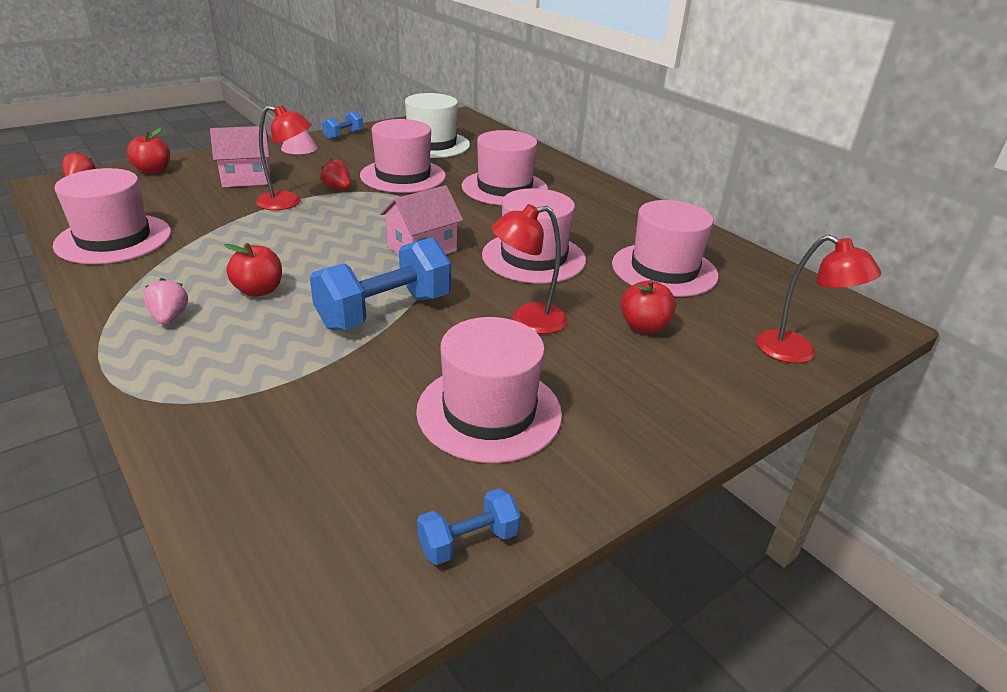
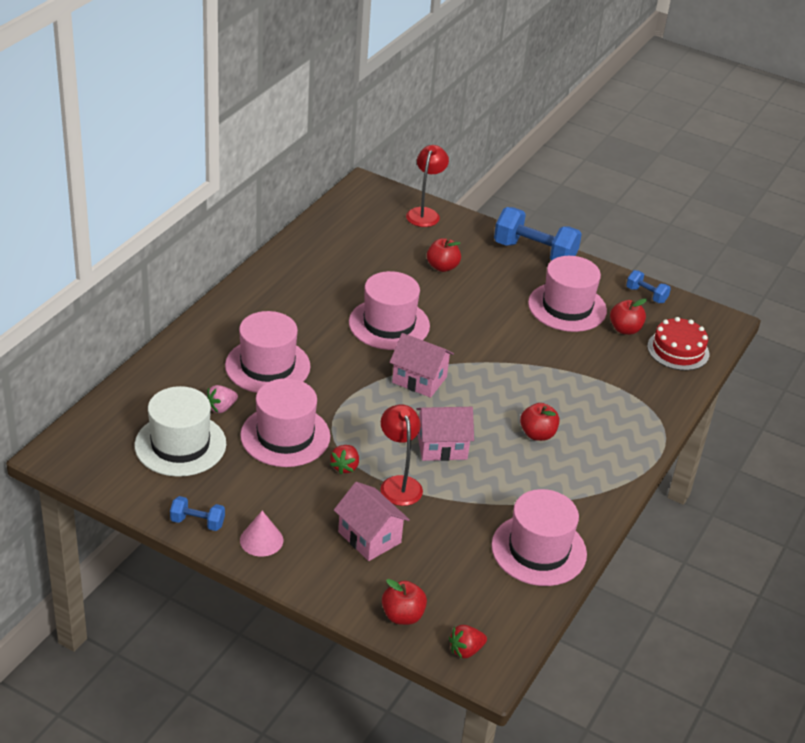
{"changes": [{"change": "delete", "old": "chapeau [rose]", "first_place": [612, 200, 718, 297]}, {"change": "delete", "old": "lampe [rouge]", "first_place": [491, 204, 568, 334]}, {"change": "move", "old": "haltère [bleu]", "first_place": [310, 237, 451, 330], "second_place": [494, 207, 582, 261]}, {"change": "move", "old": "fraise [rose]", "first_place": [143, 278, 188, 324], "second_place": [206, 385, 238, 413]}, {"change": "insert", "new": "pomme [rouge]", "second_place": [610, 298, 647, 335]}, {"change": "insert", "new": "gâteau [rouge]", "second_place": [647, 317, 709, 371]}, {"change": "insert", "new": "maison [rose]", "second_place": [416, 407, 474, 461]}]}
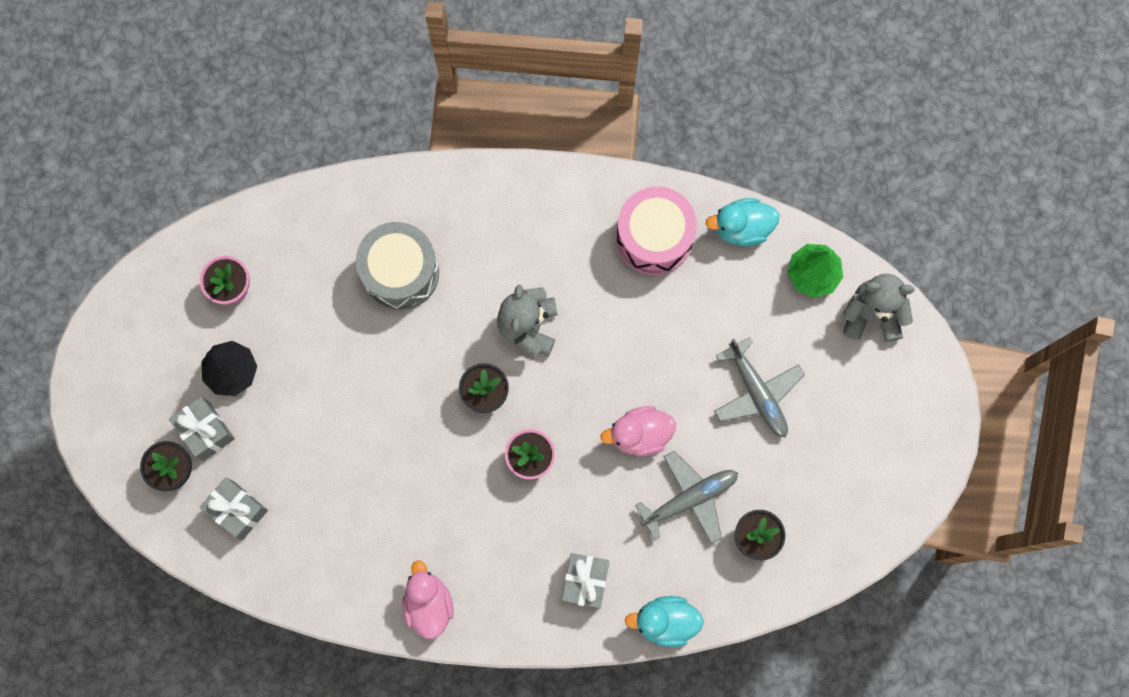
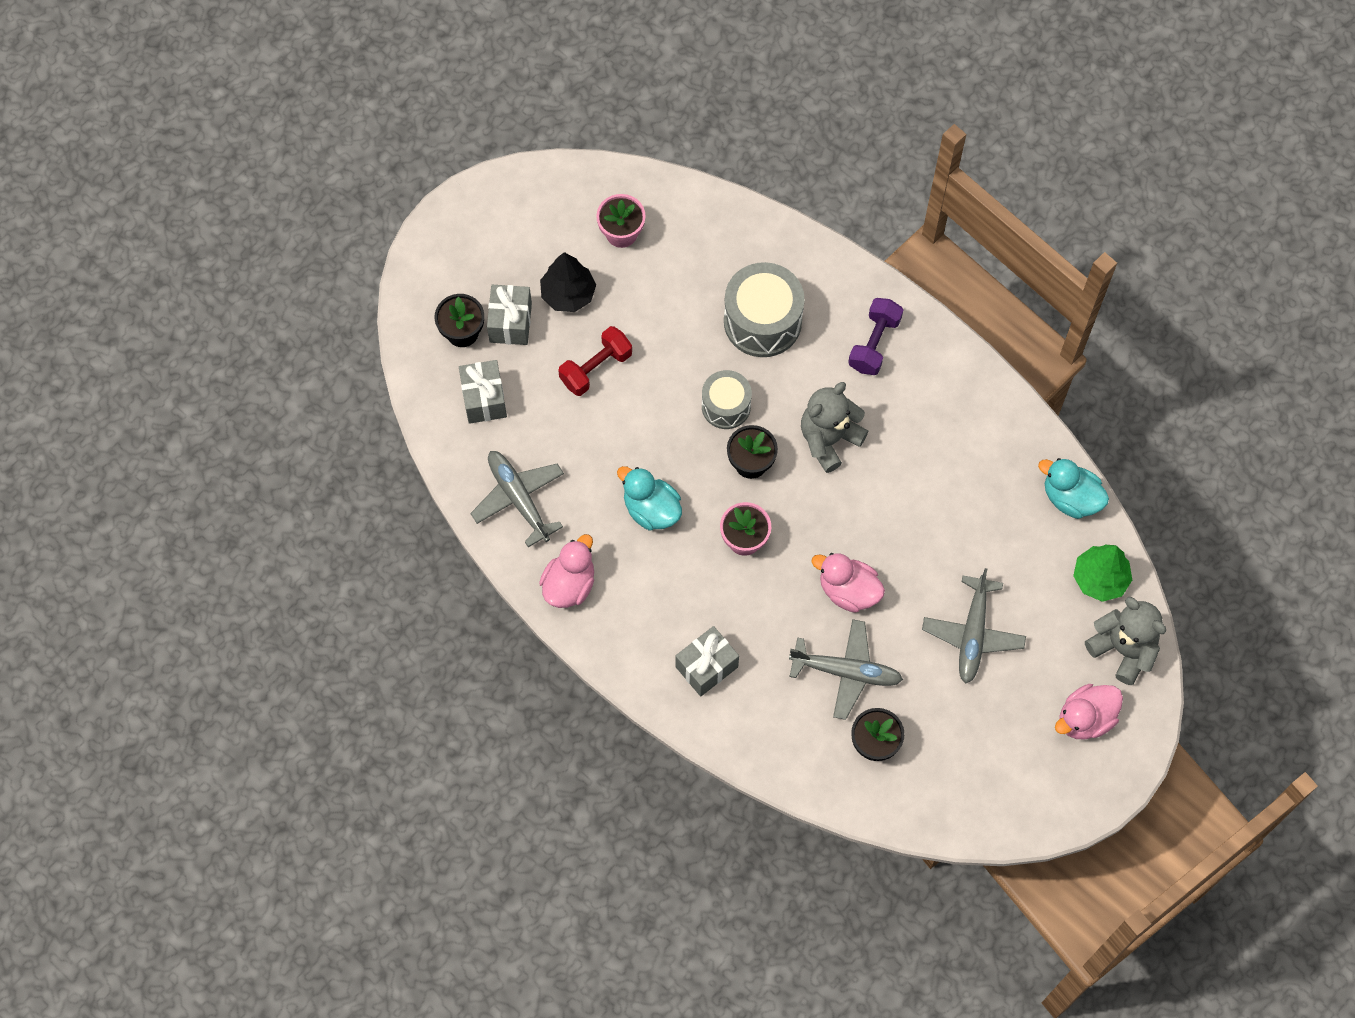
{"changes": [{"change": "delete", "old": "tambour [rose]", "first_place": [616, 186, 697, 275]}, {"change": "move", "old": "canard [turquoise]", "first_place": [625, 596, 704, 647], "second_place": [617, 466, 682, 530]}, {"change": "insert", "new": "haltère [violet]", "second_place": [848, 298, 903, 375]}, {"change": "insert", "new": "haltère [rouge]", "second_place": [558, 326, 632, 396]}, {"change": "insert", "new": "tambour [gris]", "second_place": [702, 370, 752, 429]}, {"change": "insert", "new": "avion [gris]", "second_place": [470, 451, 564, 547]}, {"change": "insert", "new": "canard [rose]", "second_place": [1055, 684, 1123, 740]}]}
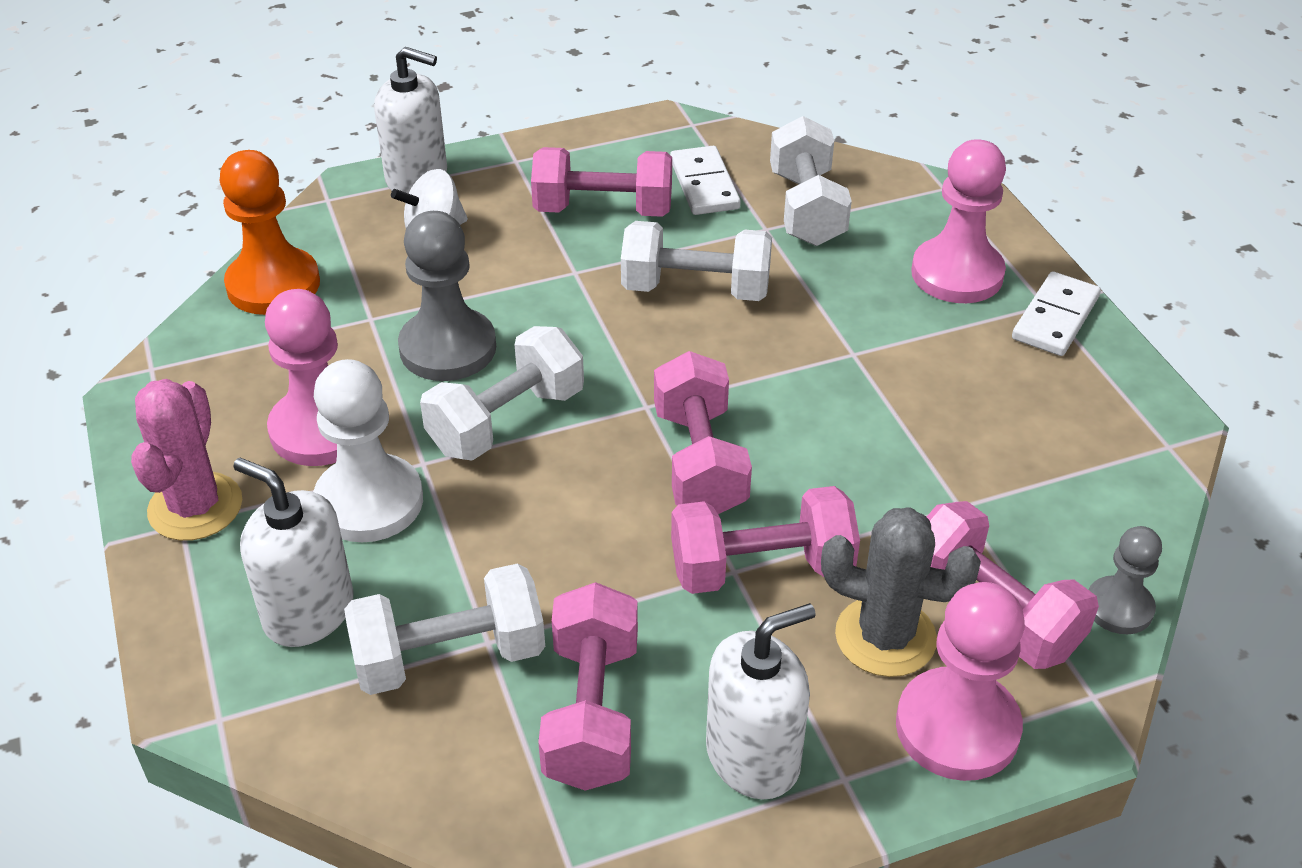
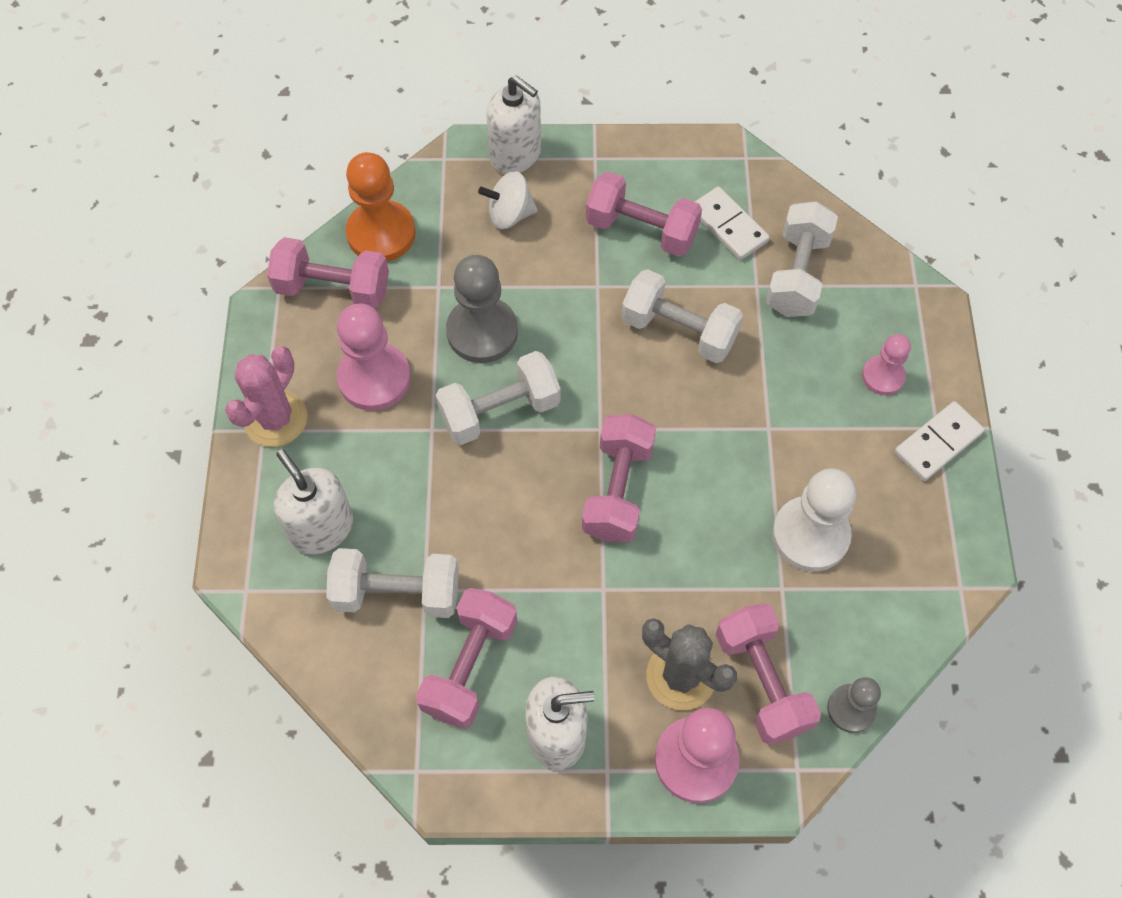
{"changes": [{"change": "resize", "old": "pion [rose]", "first_place": [911, 139, 1006, 303], "second_place": [862, 334, 911, 395], "factor": 0.58}, {"change": "rotate", "old": "domino [blanc]", "first_place": [670, 146, 741, 215], "second_place": [695, 187, 770, 260], "degrees": -45}, {"change": "move", "old": "pion [blanc]", "first_place": [313, 359, 423, 542], "second_place": [772, 468, 857, 572]}, {"change": "move", "old": "haltère [rose]", "first_place": [671, 486, 860, 594], "second_place": [267, 237, 389, 309]}]}
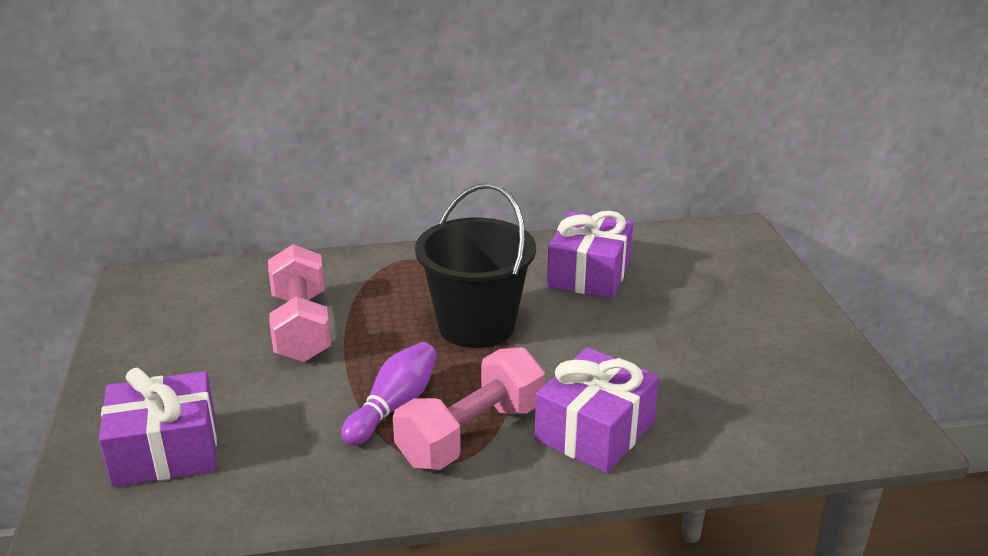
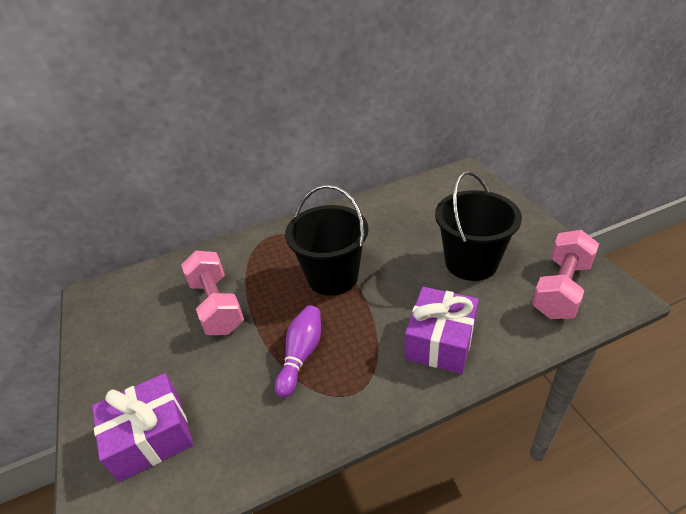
{"changes": [{"change": "delete", "old": "cadeau [violet]", "first_place": [547, 211, 633, 299]}, {"change": "move", "old": "haltère [rose]", "first_place": [393, 347, 545, 470], "second_place": [532, 230, 599, 319]}, {"change": "insert", "new": "seau [noir]", "second_place": [435, 171, 522, 281]}]}
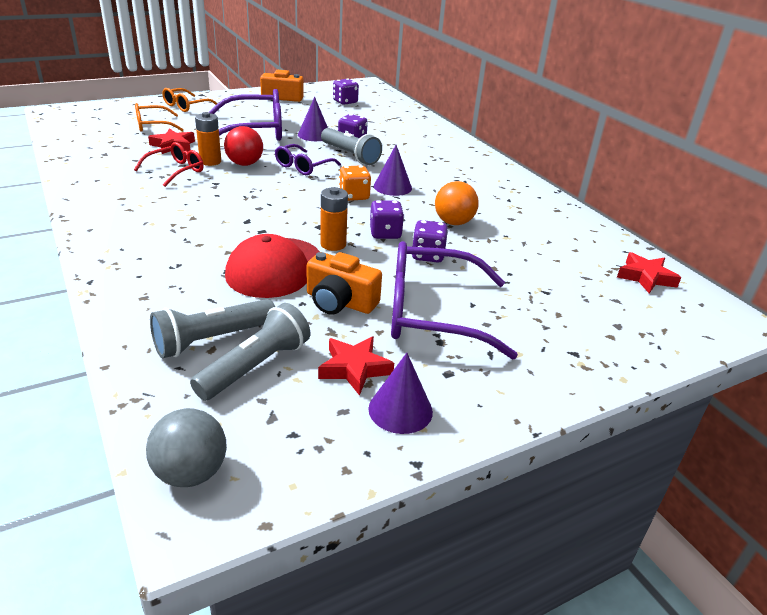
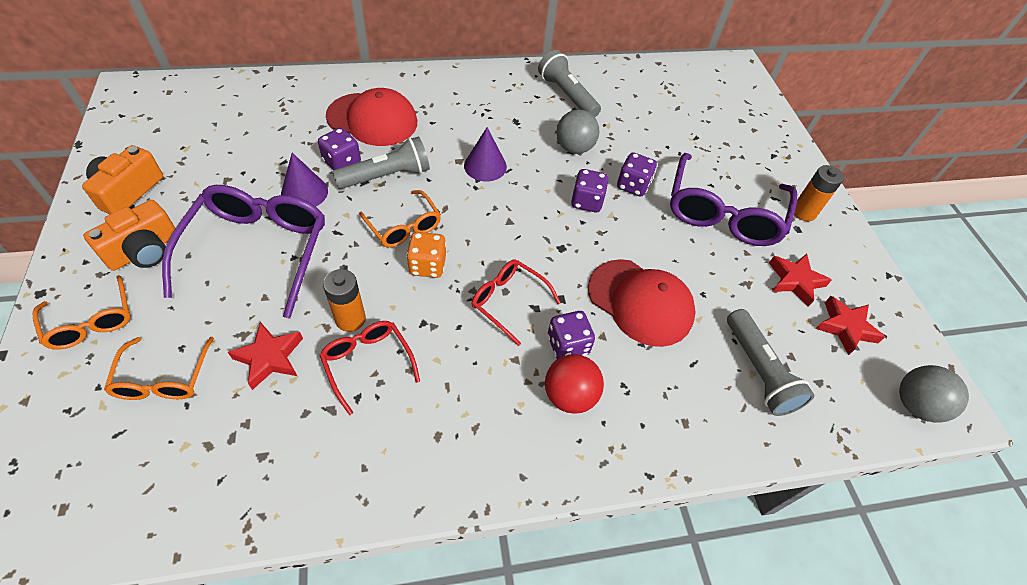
{"changes": [{"change": "move", "old": "dé [violet]", "first_place": [333, 78, 359, 105], "second_place": [547, 311, 595, 359]}, {"change": "move", "old": "balle [rouge]", "first_place": [224, 126, 263, 166], "second_place": [545, 354, 604, 414]}, {"change": "recolor", "old": "lunettes [violet]", "new": "lunettes [orange]", "first_place": [275, 144, 341, 175], "second_place": [359, 190, 441, 248]}, {"change": "move", "old": "dé [orange]", "first_place": [339, 165, 371, 201], "second_place": [406, 232, 446, 278]}, {"change": "recolor", "old": "balle [orange]", "new": "balle [gris]", "first_place": [435, 181, 479, 225], "second_place": [556, 109, 599, 154]}, {"change": "move", "old": "pile [orange]", "first_place": [320, 187, 348, 251], "second_place": [794, 165, 844, 221]}, {"change": "move", "old": "appareil photo [orange]", "first_place": [307, 252, 382, 315], "second_place": [83, 200, 175, 271]}, {"change": "move", "old": "étoile [rouge]", "first_place": [617, 252, 681, 294], "second_place": [815, 296, 885, 355]}, {"change": "move", "old": "lampe de poche [gris]", "first_place": [190, 303, 310, 401], "second_place": [538, 50, 601, 117]}, {"change": "delete", "old": "cône [violet]", "first_place": [368, 353, 433, 434]}, {"change": "insert", "new": "casquette [rouge]", "second_place": [326, 88, 417, 146]}, {"change": "insert", "new": "lunettes [rouge]", "second_place": [472, 259, 561, 346]}]}
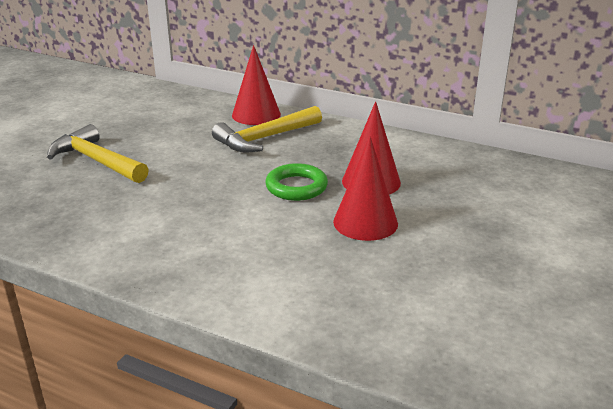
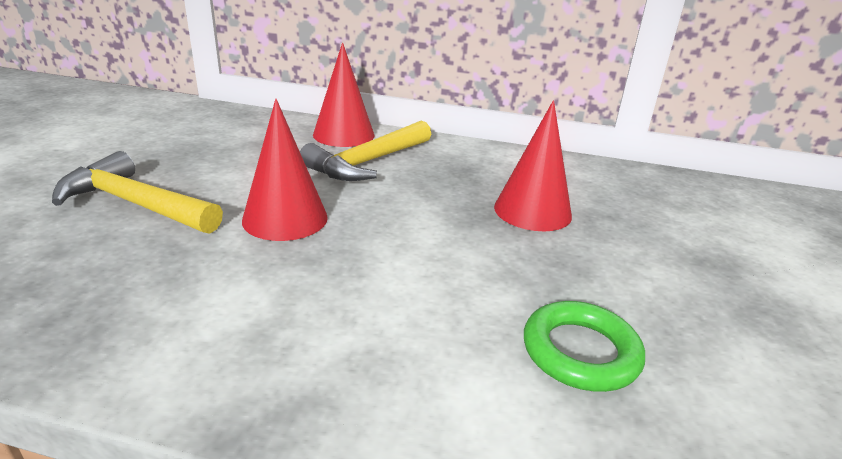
{"changes": [{"change": "move", "old": "cône [rouge]", "first_place": [333, 136, 398, 241], "second_place": [242, 99, 328, 241]}, {"change": "move", "old": "anneau [vert]", "first_place": [265, 163, 328, 201], "second_place": [524, 301, 645, 392]}]}
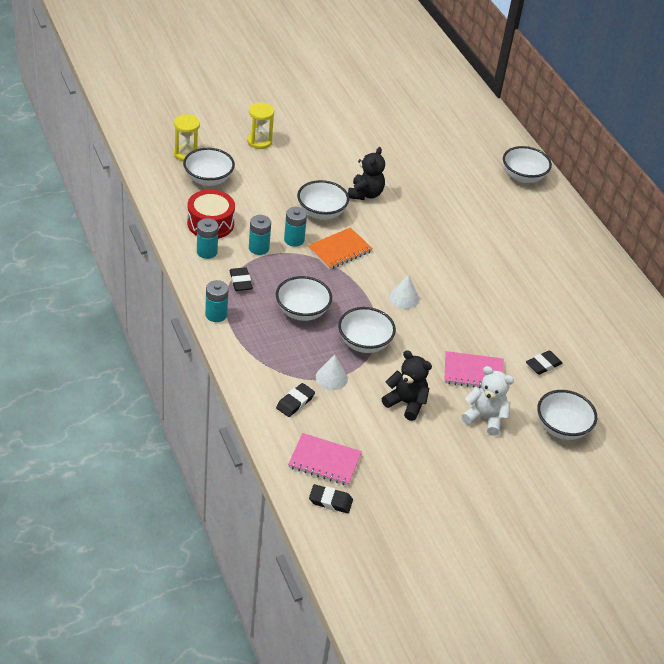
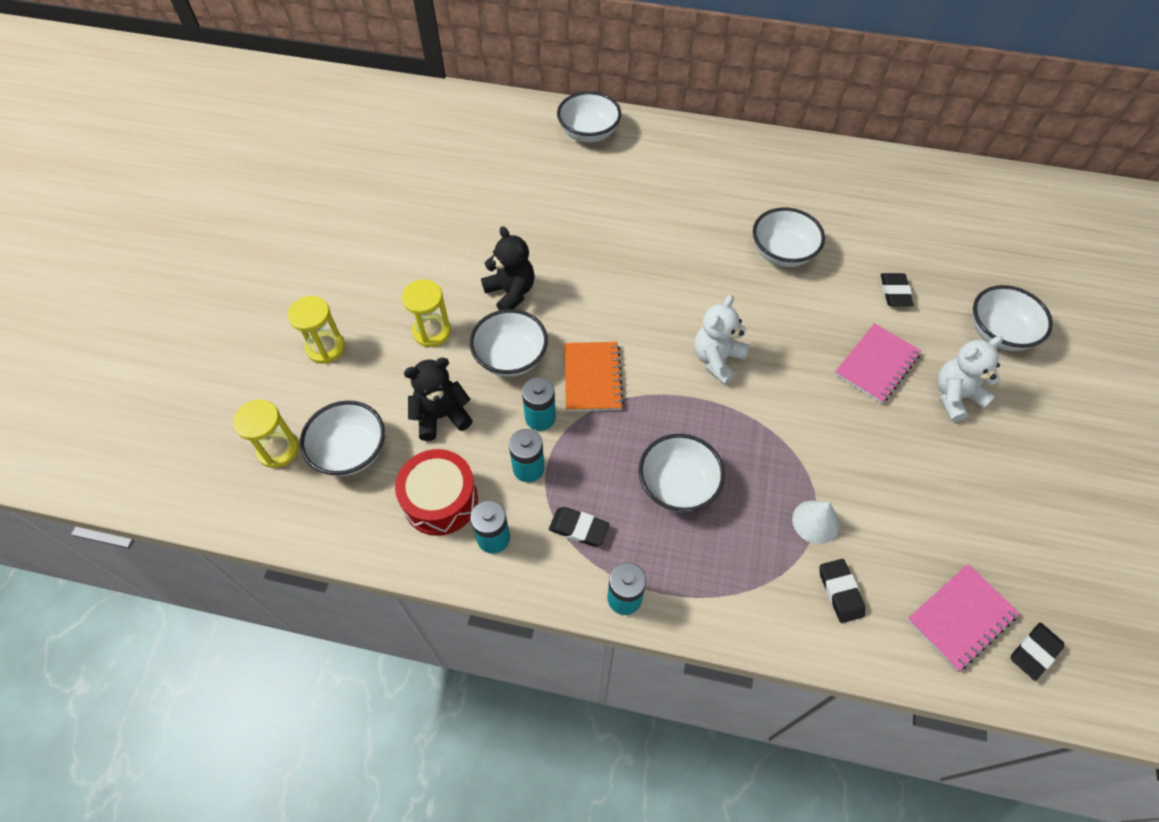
{"changes": [{"change": "replace", "old": "cône [blanc]", "new": "ours en peluche [blanc]", "first_place": [389, 275, 419, 309], "second_place": [694, 295, 749, 385]}, {"change": "move", "old": "bol [blanc]", "first_place": [338, 307, 396, 353], "second_place": [753, 208, 825, 267]}, {"change": "move", "old": "ours en peluche [noir]", "first_place": [382, 350, 432, 421], "second_place": [404, 357, 473, 441]}, {"change": "insert", "new": "sablier [jaune]", "second_place": [402, 279, 451, 347]}]}
